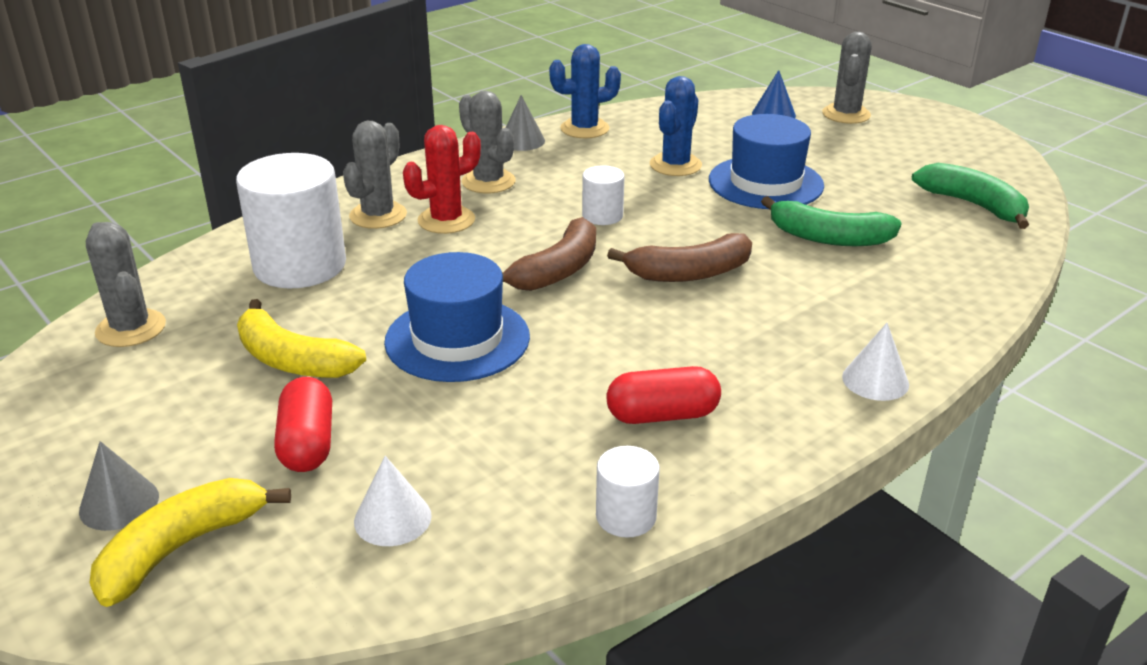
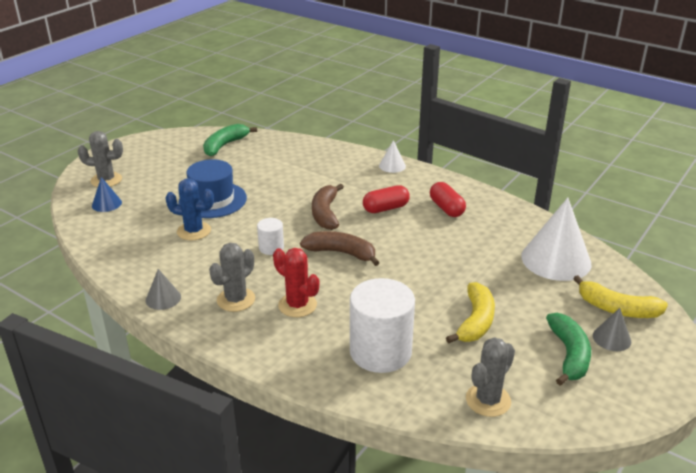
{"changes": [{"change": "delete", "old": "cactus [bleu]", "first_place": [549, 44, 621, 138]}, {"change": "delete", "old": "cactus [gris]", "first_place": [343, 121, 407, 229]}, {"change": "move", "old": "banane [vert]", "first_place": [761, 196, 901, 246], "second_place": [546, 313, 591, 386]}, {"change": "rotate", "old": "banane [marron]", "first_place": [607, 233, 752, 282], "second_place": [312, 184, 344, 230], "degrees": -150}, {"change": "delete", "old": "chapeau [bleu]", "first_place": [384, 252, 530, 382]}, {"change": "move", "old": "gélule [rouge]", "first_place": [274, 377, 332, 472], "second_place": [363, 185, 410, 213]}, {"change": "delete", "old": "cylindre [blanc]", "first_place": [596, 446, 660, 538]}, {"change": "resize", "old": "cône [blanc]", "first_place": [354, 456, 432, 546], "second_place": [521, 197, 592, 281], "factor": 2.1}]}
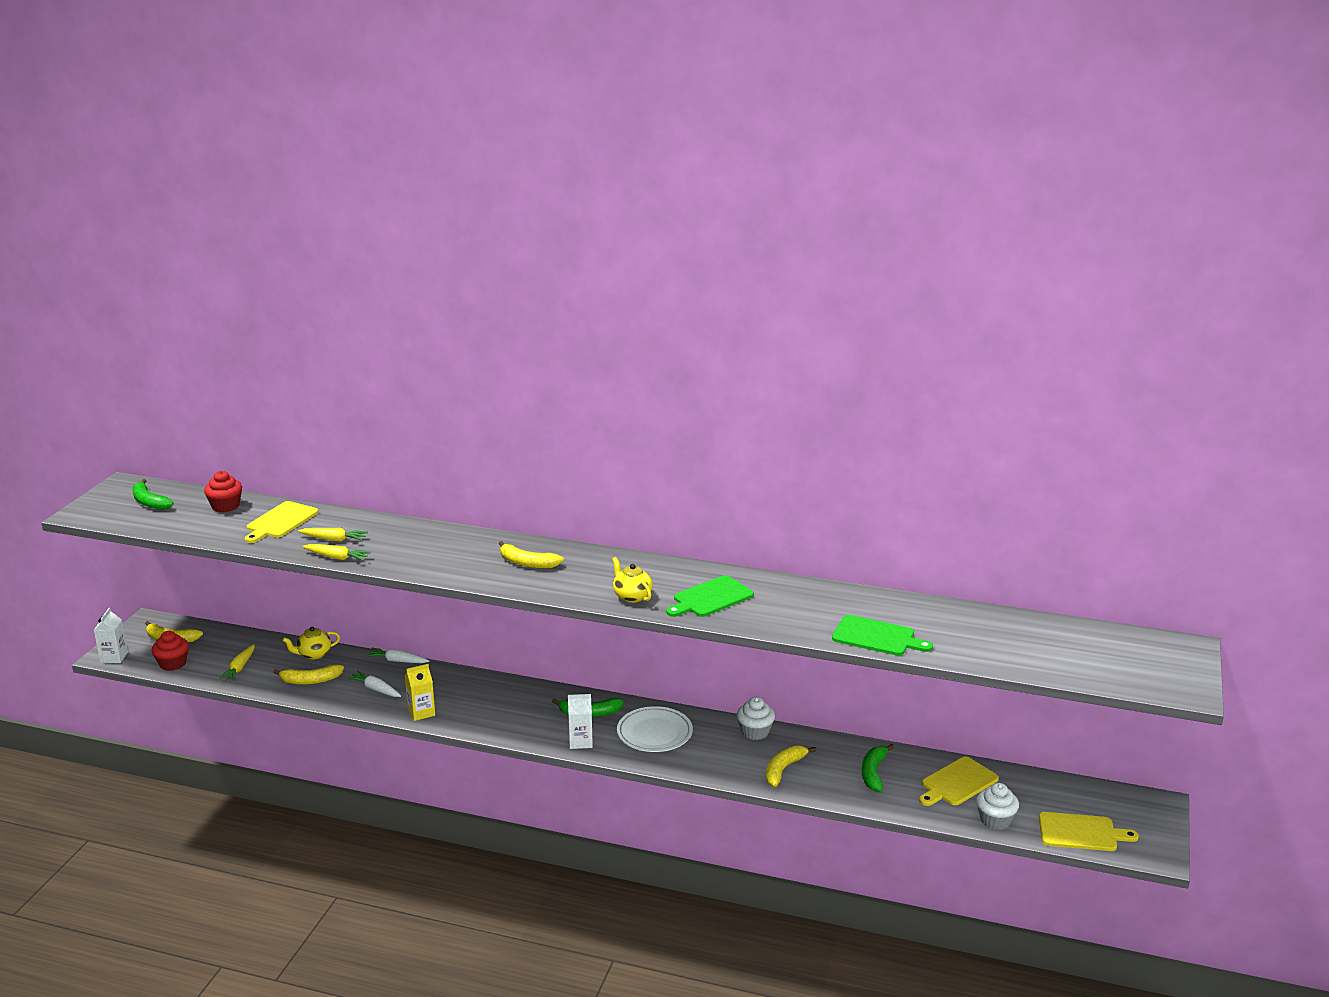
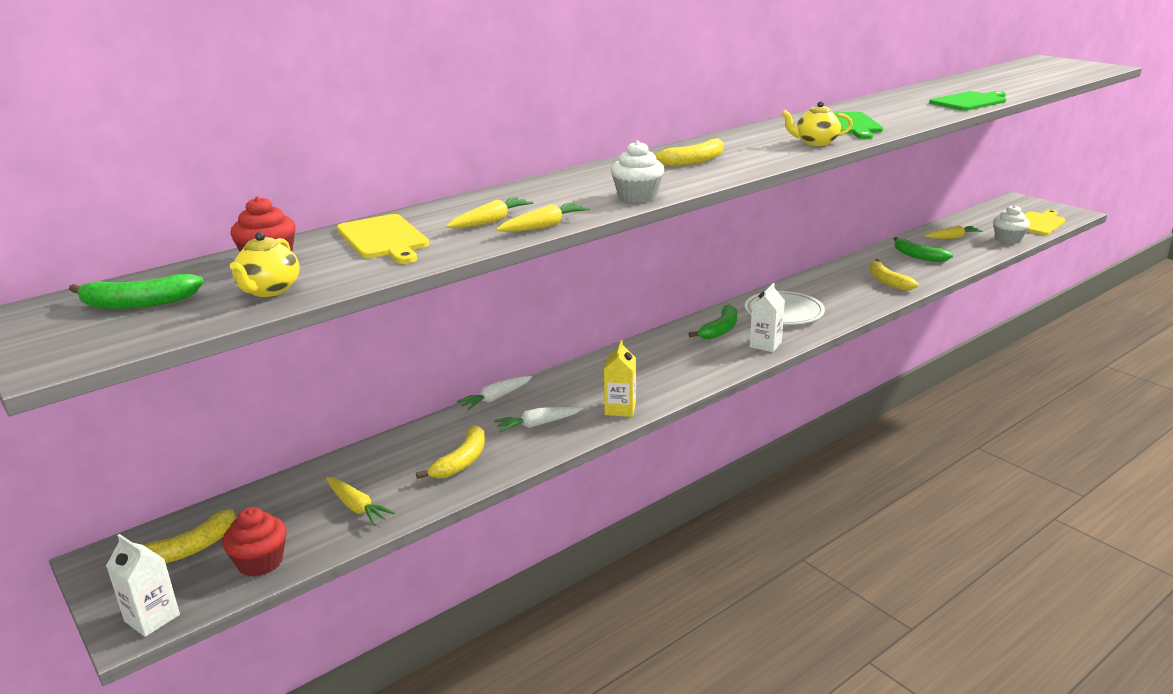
{"changes": [{"change": "move", "old": "théière [jaune]", "first_place": [282, 627, 340, 660], "second_place": [230, 232, 300, 297]}, {"change": "move", "old": "muffin [blanc]", "first_place": [737, 697, 775, 740], "second_place": [611, 140, 664, 203]}, {"change": "replace", "old": "planche à découper [jaune]", "new": "carotte [jaune]", "first_place": [919, 757, 999, 806], "second_place": [925, 225, 983, 239]}]}
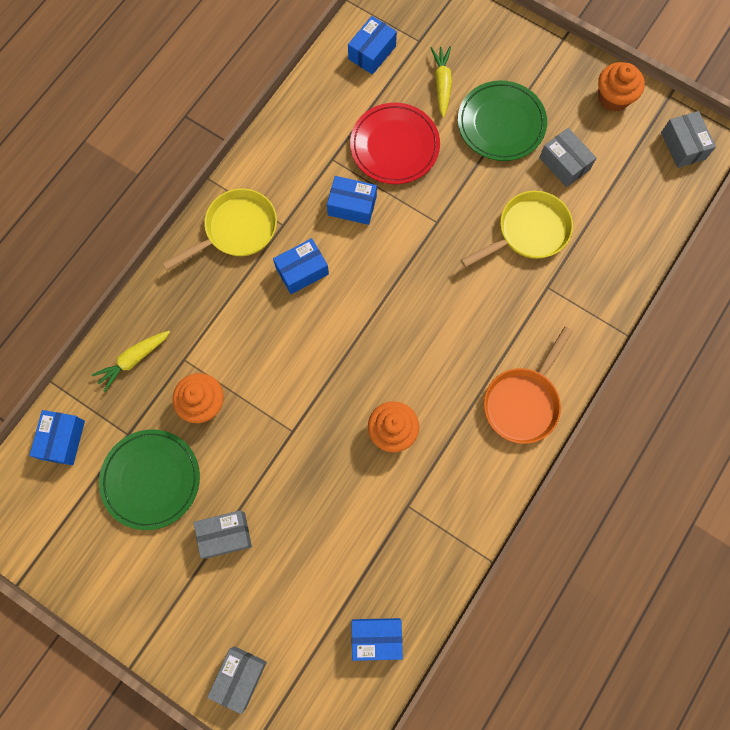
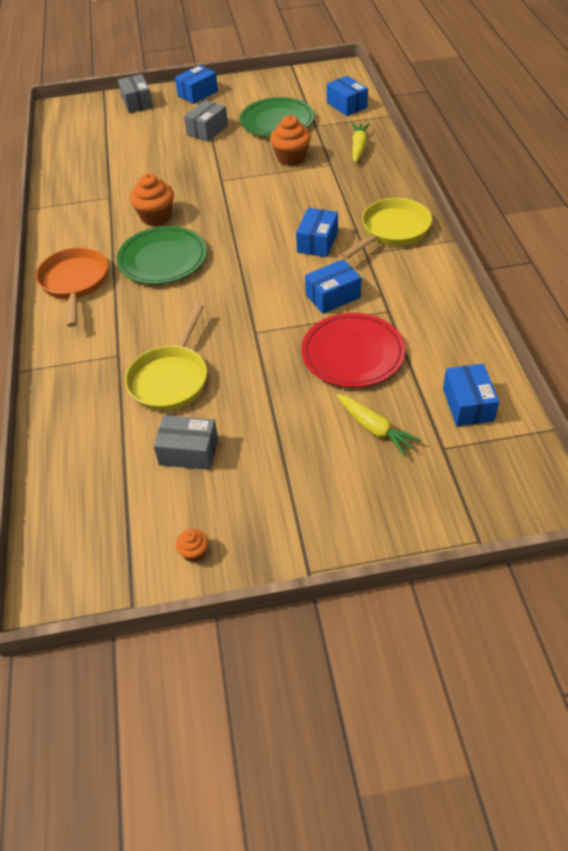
{"changes": [{"change": "resize", "old": "muffin [orange]", "first_place": [598, 62, 645, 112], "second_place": [176, 529, 208, 562], "factor": 0.5}, {"change": "move", "old": "assiette [vert]", "first_place": [458, 80, 547, 161], "second_place": [116, 226, 207, 284]}, {"change": "delete", "old": "boîte [gris]", "first_place": [661, 111, 716, 168]}, {"change": "rotate", "old": "poêle [jaune]", "first_place": [162, 189, 277, 270], "second_place": [341, 198, 432, 259], "degrees": -150}, {"change": "move", "old": "boîte [bleu]", "first_place": [352, 618, 403, 661], "second_place": [175, 65, 218, 104]}]}
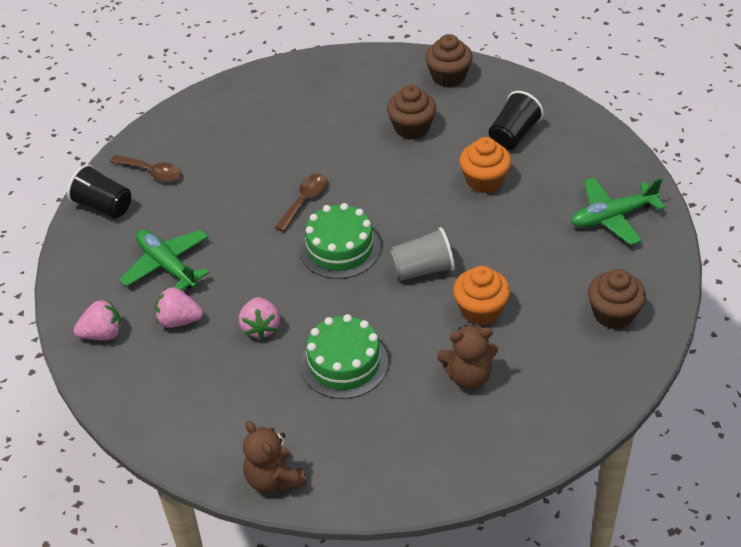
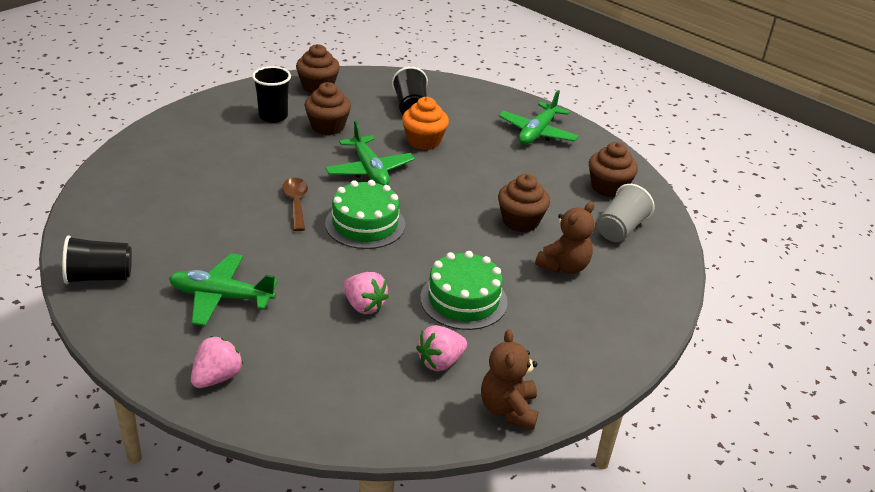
{"changes": [{"change": "delete", "old": "cuillère [marron]", "first_place": [110, 155, 181, 182]}, {"change": "move", "old": "gobelet [gris]", "first_place": [390, 227, 455, 281], "second_place": [597, 184, 655, 242]}, {"change": "recolor", "old": "muffin [orange]", "new": "muffin [marron]", "first_place": [453, 266, 510, 325], "second_place": [498, 174, 550, 232]}, {"change": "move", "old": "fraise [rose]", "first_place": [155, 287, 203, 328], "second_place": [416, 325, 467, 371]}, {"change": "rotate", "old": "ours en peluche [marron]", "first_place": [243, 421, 307, 493], "second_place": [481, 329, 539, 430], "degrees": 75}, {"change": "insert", "new": "gobelet [noir]", "second_place": [252, 66, 291, 123]}, {"change": "insert", "new": "avion [vert]", "second_place": [325, 121, 415, 185]}]}
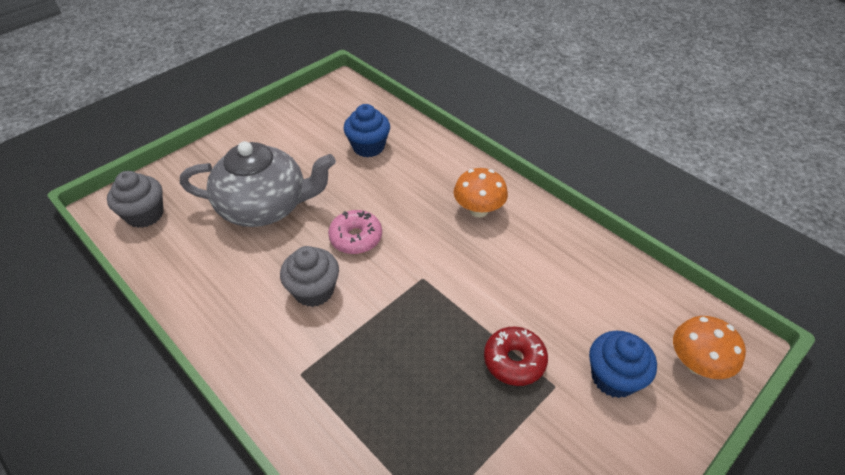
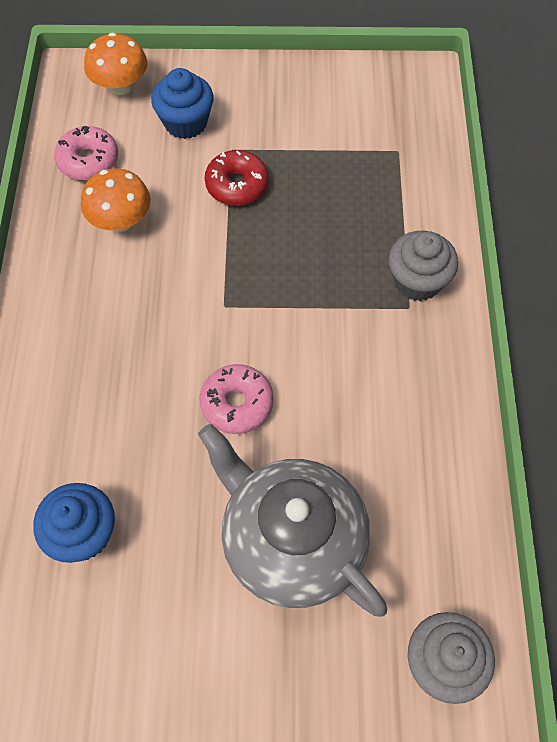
{"changes": [{"change": "move", "old": "champignon [orange]", "first_place": [454, 168, 508, 217], "second_place": [81, 168, 151, 232]}, {"change": "move", "old": "muffin [gris]", "first_place": [280, 246, 339, 307], "second_place": [389, 231, 458, 301]}, {"change": "insert", "new": "beignet [rose]", "second_place": [54, 126, 118, 180]}]}
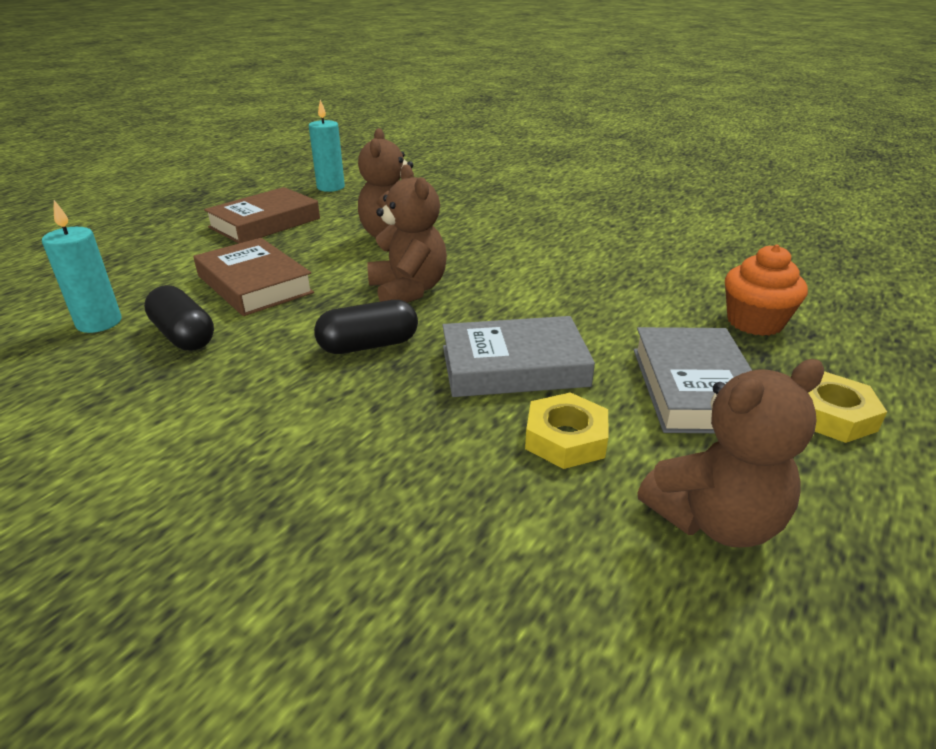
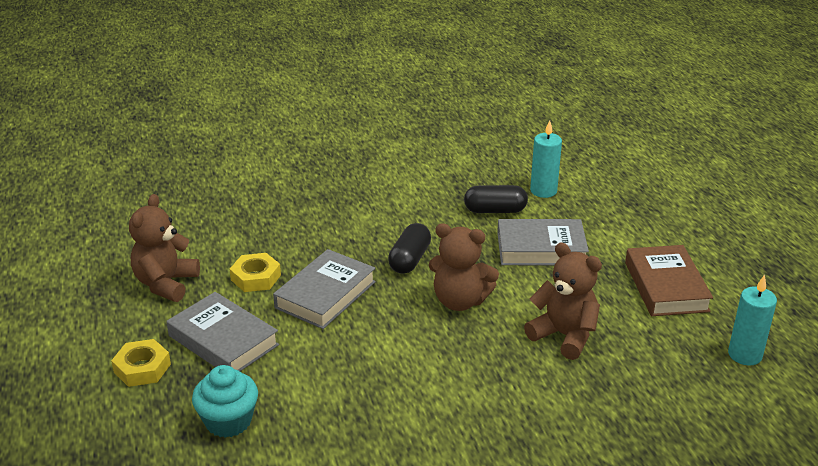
{"changes": [{"change": "recolor", "old": "livre [marron]", "new": "livre [gris]", "first_place": [193, 238, 314, 316], "second_place": [497, 219, 589, 265]}, {"change": "recolor", "old": "muffin [orange]", "new": "muffin [turquoise]", "first_place": [725, 244, 808, 336], "second_place": [192, 365, 258, 438]}]}
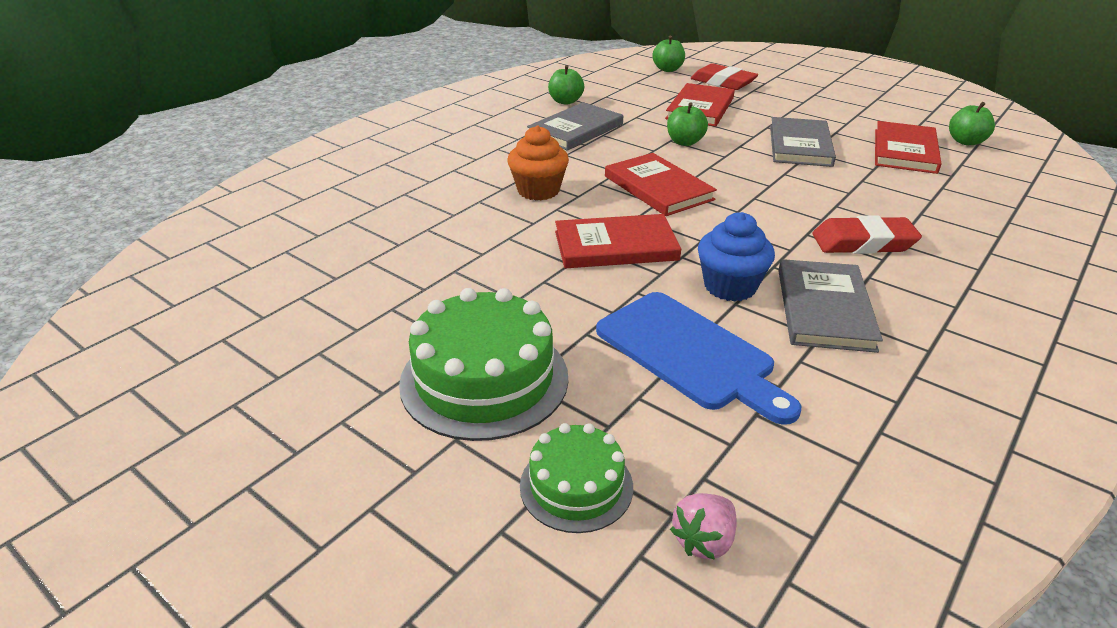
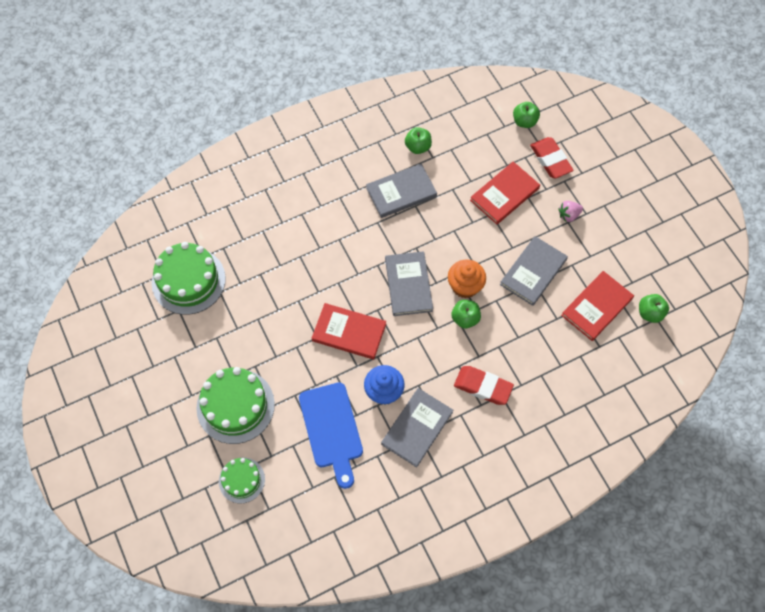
{"changes": [{"change": "move", "old": "pomme [vert]", "first_place": [667, 102, 708, 146], "second_place": [451, 300, 481, 329]}, {"change": "move", "old": "muffin [orange]", "first_place": [507, 125, 569, 201], "second_place": [448, 260, 486, 298]}, {"change": "recolor", "old": "livre [rouge]", "new": "livre [gris]", "first_place": [605, 153, 717, 216], "second_place": [385, 251, 433, 316]}, {"change": "move", "old": "fraise [rose]", "first_place": [670, 493, 737, 560], "second_place": [558, 201, 583, 222]}, {"change": "insert", "new": "gâteau [vert]", "second_place": [152, 242, 226, 315]}]}
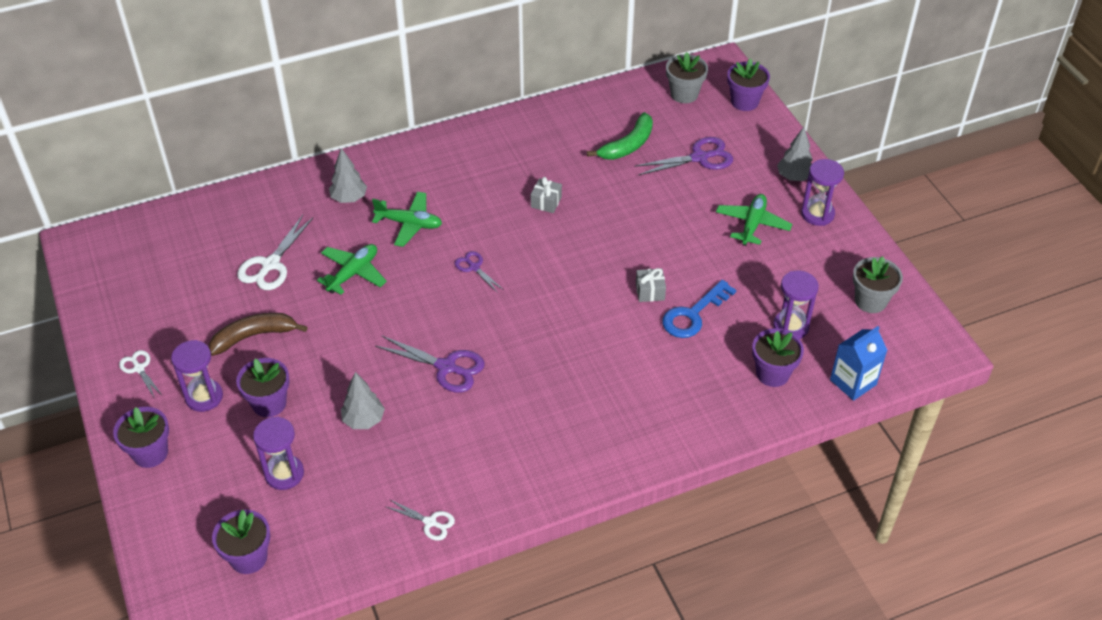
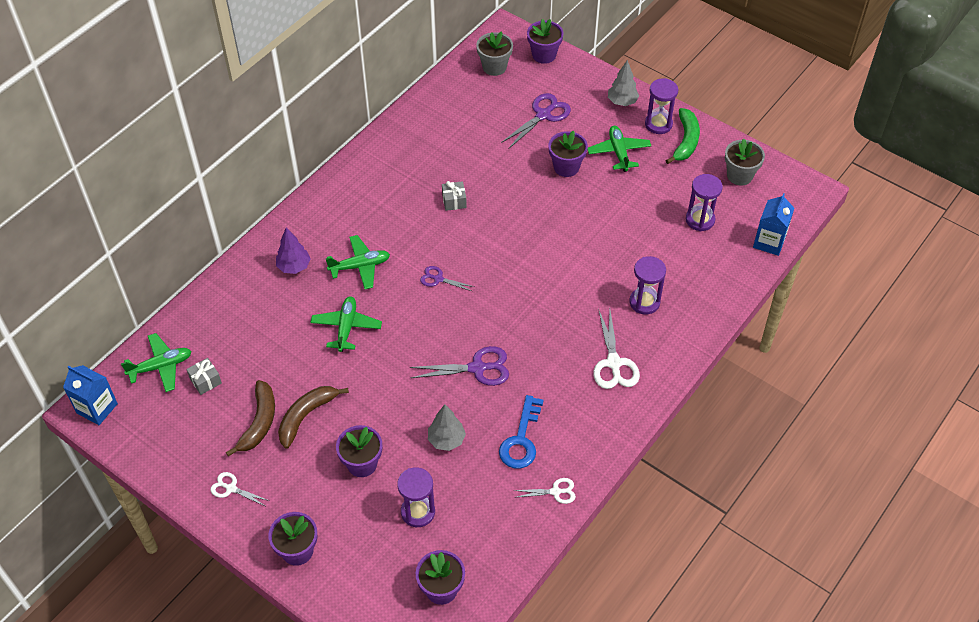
{"changes": [{"change": "move", "old": "banane [vert]", "first_place": [587, 112, 653, 160], "second_place": [666, 108, 700, 164]}, {"change": "recolor", "old": "arbre [gris]", "new": "arbre [violet]", "first_place": [329, 148, 367, 203], "second_place": [276, 227, 311, 274]}, {"change": "move", "old": "ciseaux [blanc]", "first_place": [237, 215, 314, 290], "second_place": [593, 308, 640, 389]}, {"change": "move", "old": "cadeau [gris]", "first_place": [636, 268, 666, 302], "second_place": [186, 358, 222, 395]}, {"change": "move", "old": "clé [bleu]", "first_place": [662, 280, 736, 338], "second_place": [499, 395, 543, 469]}, {"change": "move", "old": "pot de fleurs [violet]", "first_place": [752, 328, 804, 387], "second_place": [549, 130, 588, 177]}, {"change": "move", "old": "sablier [violet]", "first_place": [171, 340, 223, 412], "second_place": [629, 256, 666, 314]}, {"change": "insert", "new": "avion [vert]", "second_place": [121, 333, 192, 392]}, {"change": "insert", "new": "brique de lait [bleu]", "second_place": [63, 365, 118, 425]}, {"change": "insert", "new": "banane [marron]", "second_place": [226, 380, 275, 457]}]}
